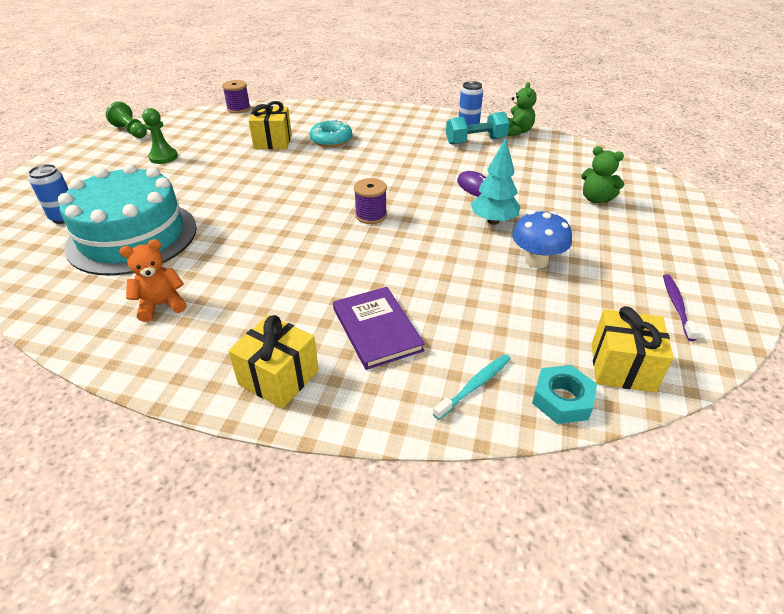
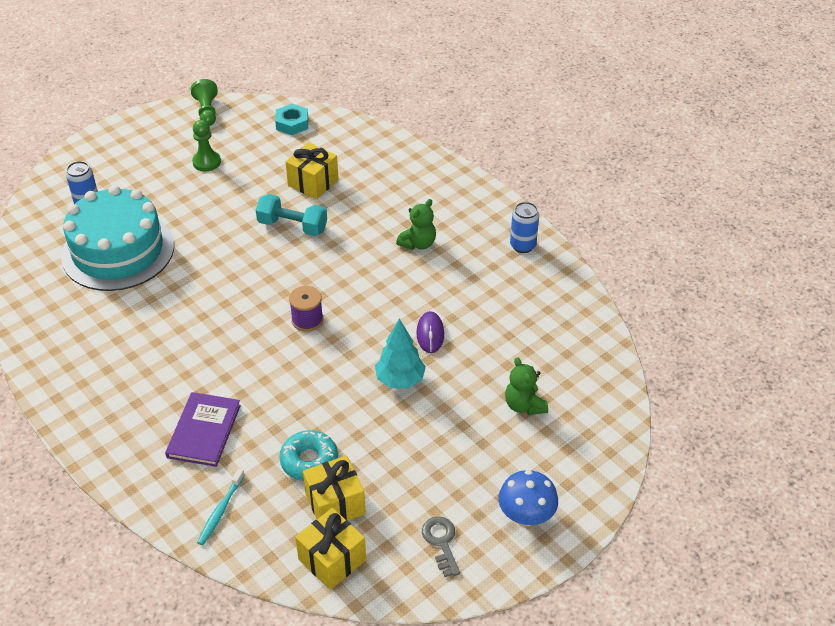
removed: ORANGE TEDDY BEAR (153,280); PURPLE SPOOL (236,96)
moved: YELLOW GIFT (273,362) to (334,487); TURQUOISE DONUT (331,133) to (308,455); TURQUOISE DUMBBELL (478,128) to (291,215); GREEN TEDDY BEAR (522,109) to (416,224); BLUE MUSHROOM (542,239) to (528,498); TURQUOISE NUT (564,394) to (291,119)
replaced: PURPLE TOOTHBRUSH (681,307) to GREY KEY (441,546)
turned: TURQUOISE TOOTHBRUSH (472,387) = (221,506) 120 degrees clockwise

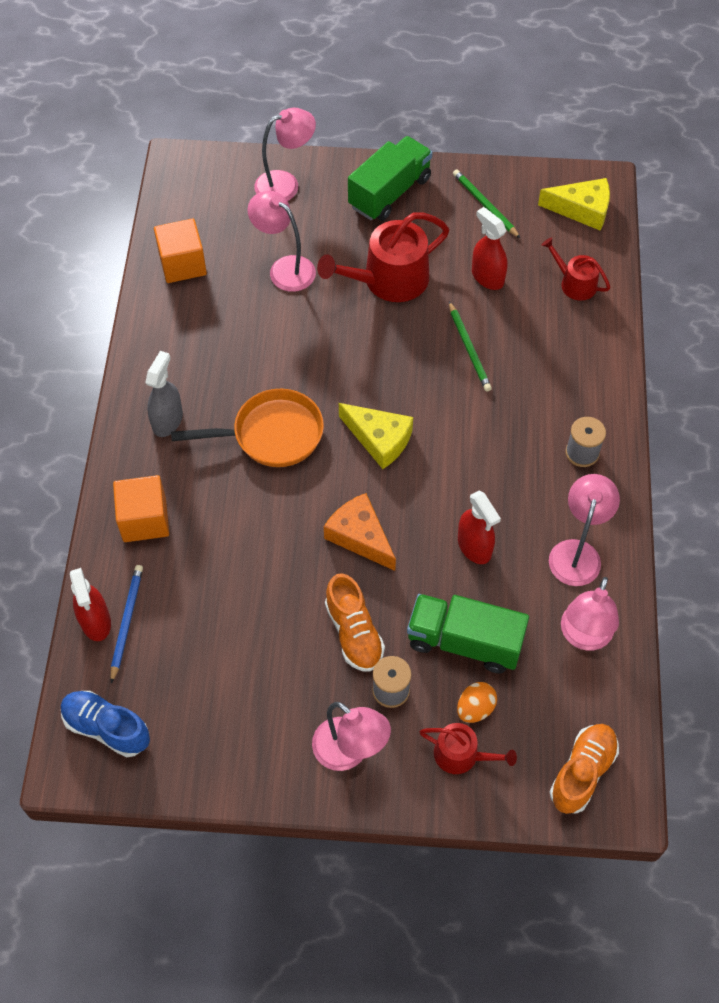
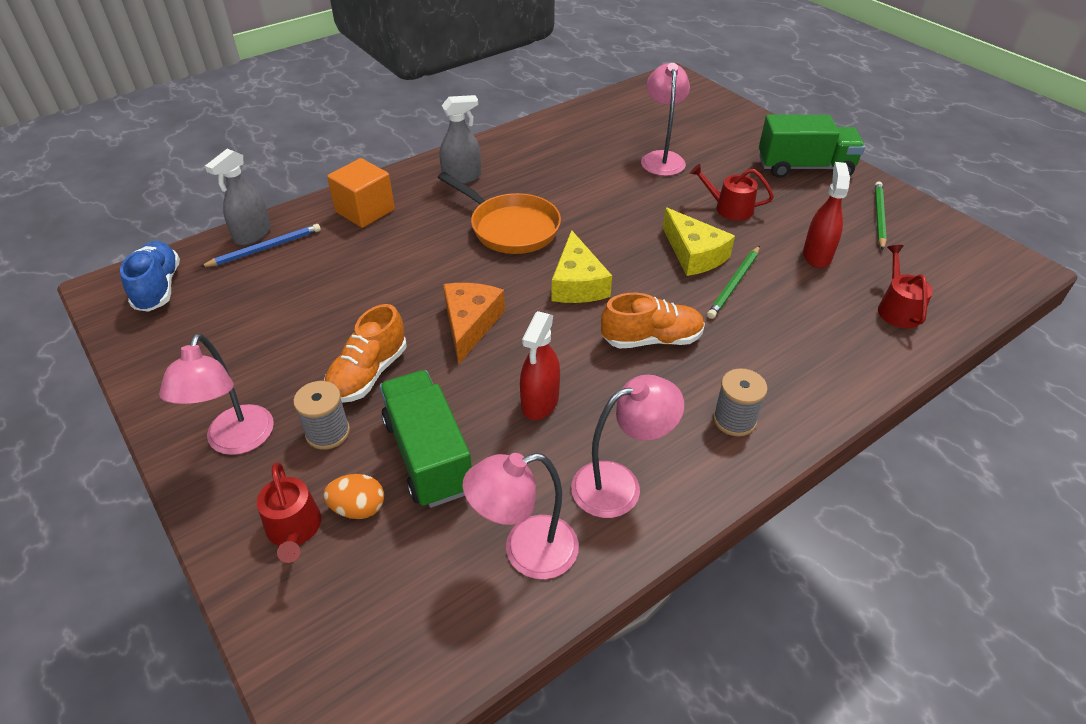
removed: ORANGE CUBE (180,251); PINK LAMP (285,154)
moved: YELLOW CHEESE (574,204) to (699,241); ORANGE SHOE (584,769) to (653,321)
recoloured: RED SPRAY BOTTLE (90,604) to GREY SPRAY BOTTLE (238,197)
resized: RED WATERING CAN (383,257) = (732,192) x0.55

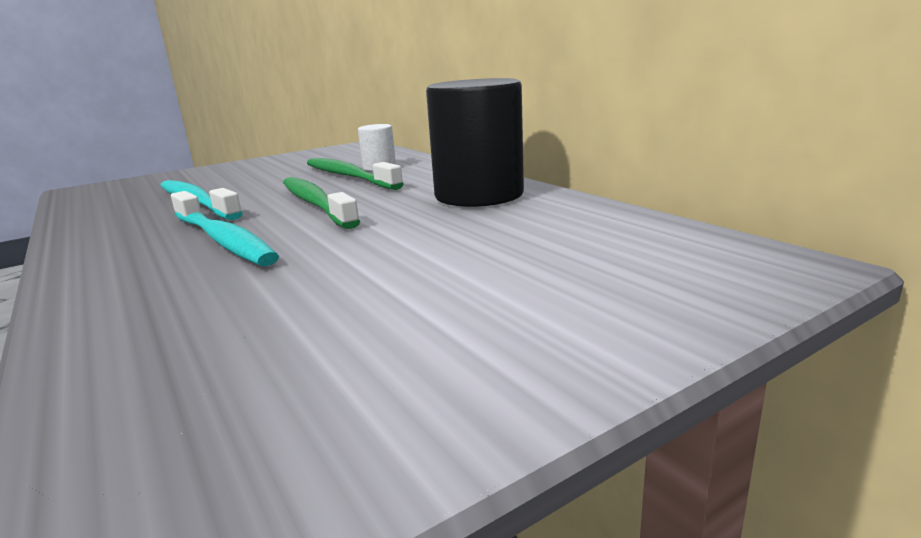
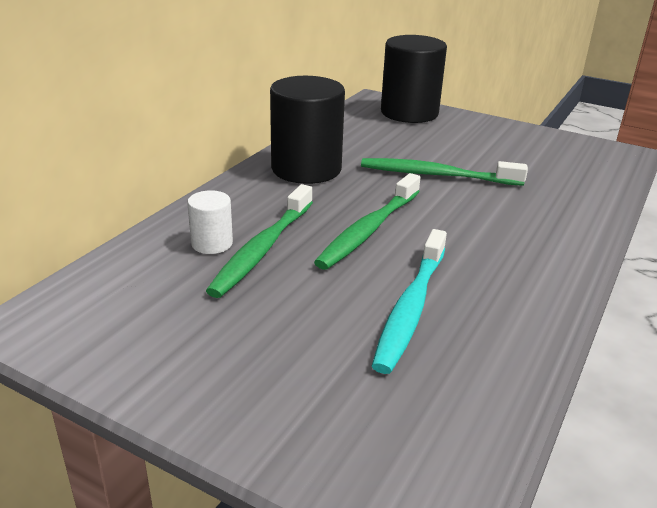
removed: TURQUOISE TOOTHBRUSH (225,228)
added: GREEN TOOTHBRUSH (444,172); BLACK CYLINDER (414,79)

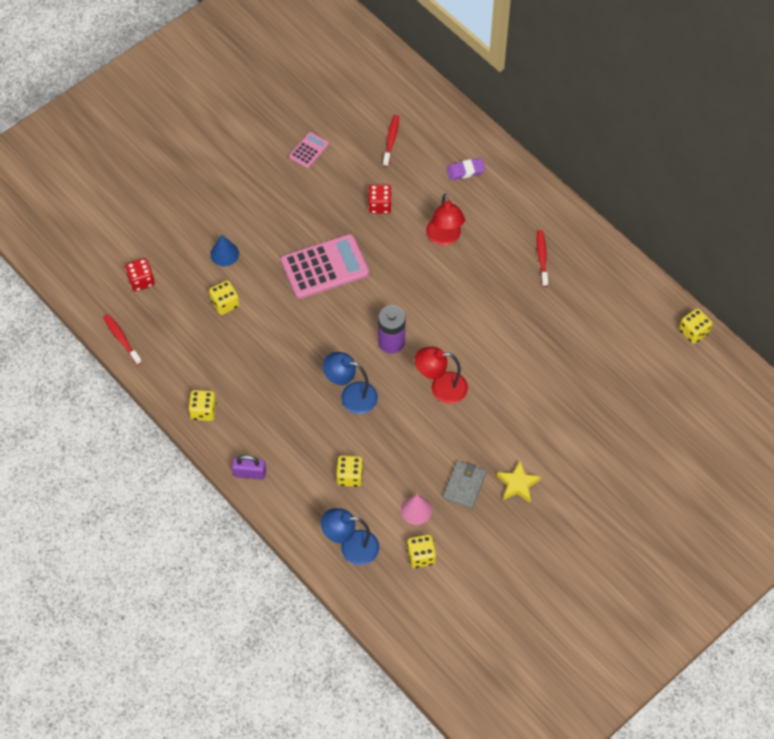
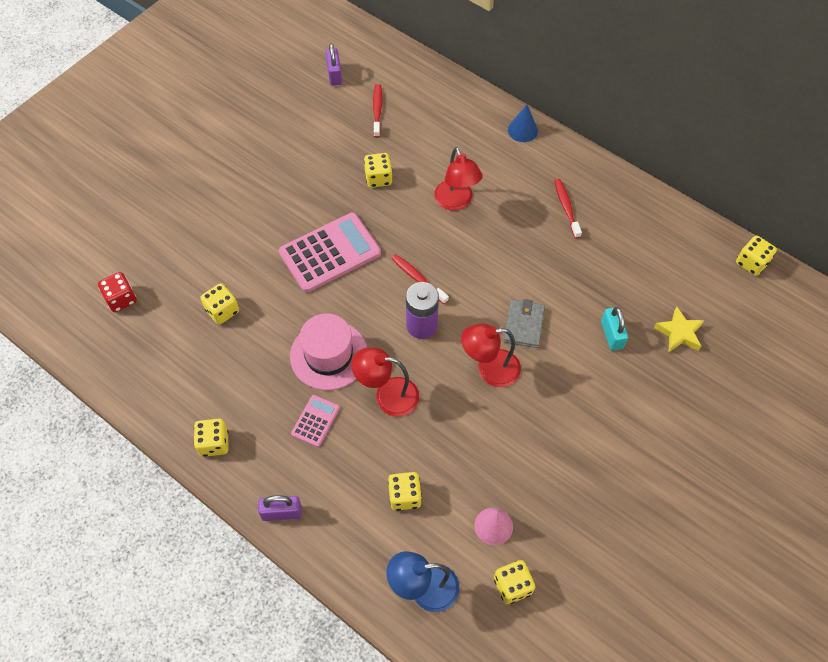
removed: PURPLE ERASER (466,169)
added: PINK HAT (328,351); PURPLE PADLOCK (334,64); TURQUOISE PADLOCK (614,329)
moved: RED TOOTHBRUSH (122,339) to (420,279); BLUE CONE (224,250) to (523,123); PINK CALCULATOR (309,150) to (315,421); GREY WALLET (464,485) to (524,323); YELLOW STAR (519,482) to (679,329)
recoloured: BLUE LAMP (350,383) to RED LAMP (385,382); RED DICE (380,199) to YELLOW DICE (378,170)

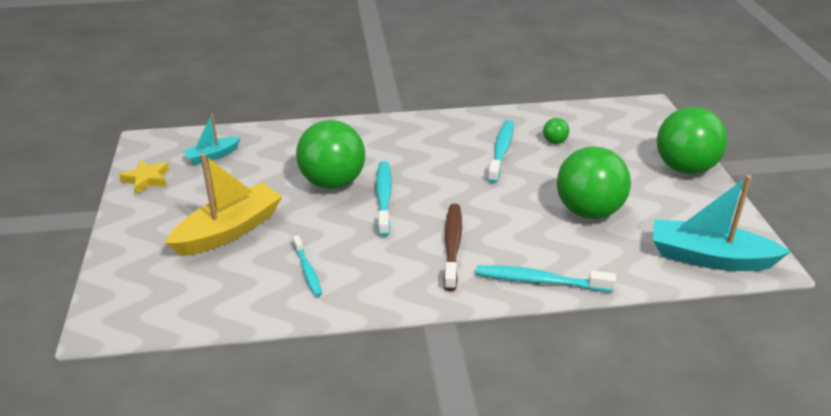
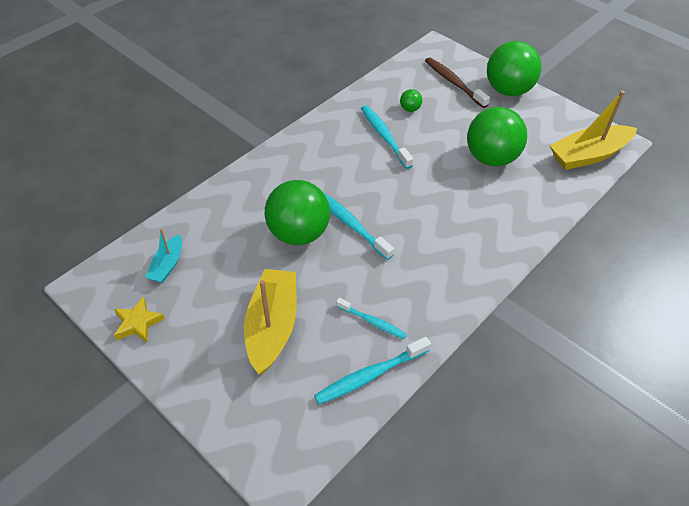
moved: BROWN TOOTHBRUSH (452,247) to (457,82); TURQUOISE TOOTHBRUSH (546,278) to (372,370)
recoloured: TURQUOISE BOAT (722,223) to YELLOW BOAT (593,130)

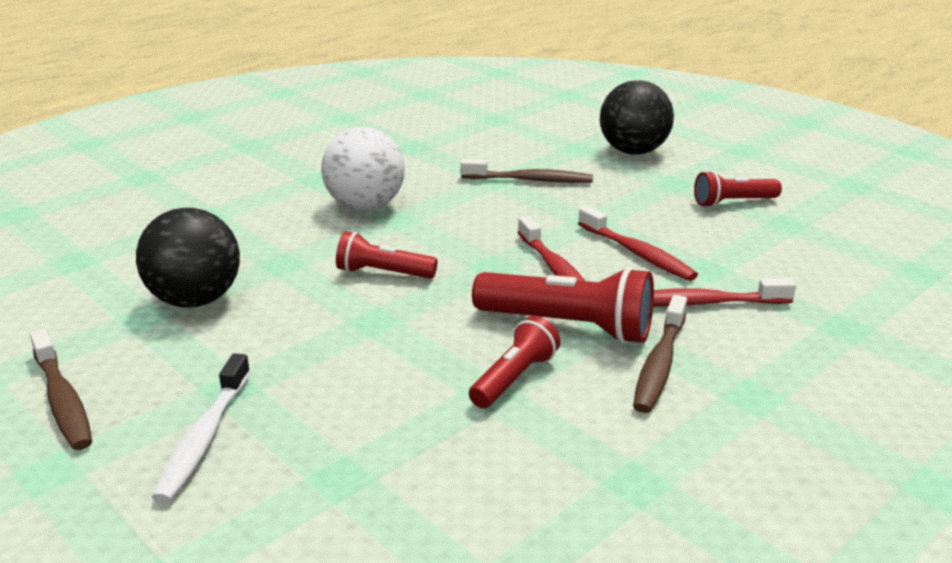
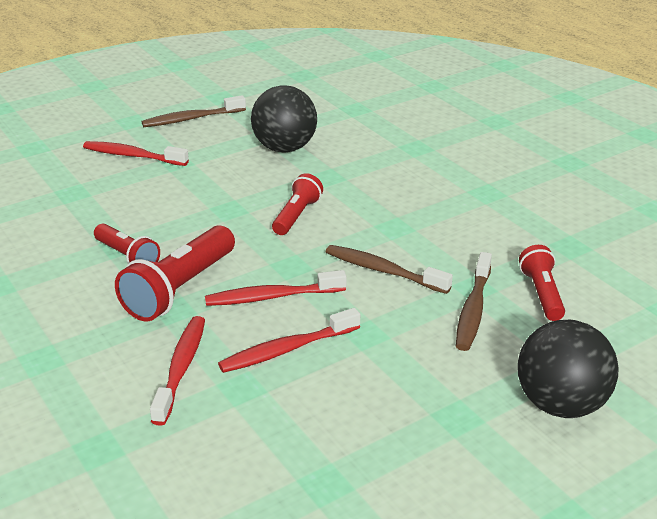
removed: WHITE BALL (363,169)
moved: BROWN TOOTHBRUSH (660,354) to (389,269); RED FLASHLIGHT (738,189) to (542,283)
recoloured: WHITE TOOTHBRUSH (201,428) to RED TOOTHBRUSH (136,153)

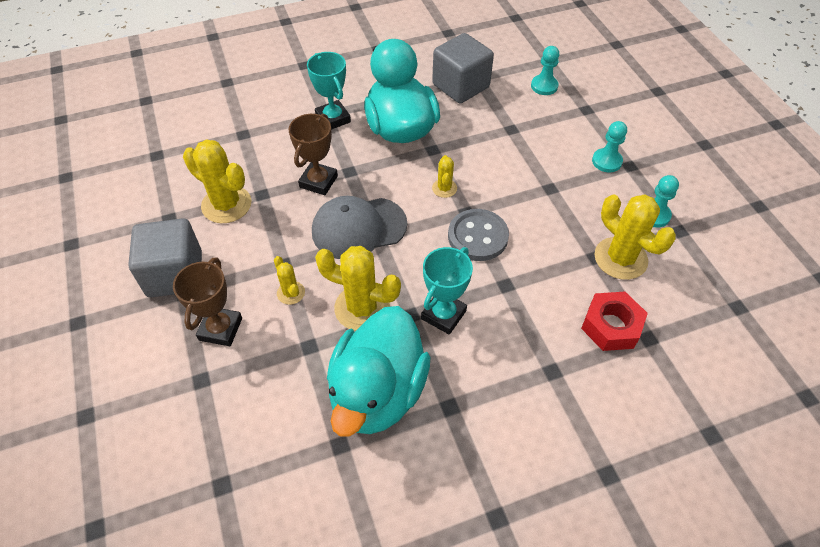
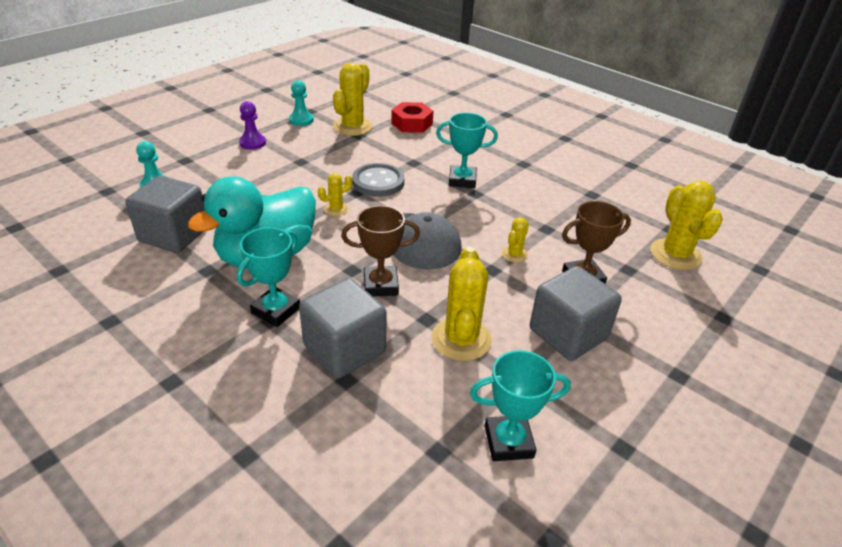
removed: TURQUOISE DUCK (378,371)
added: GREY CUBE (342,328); TURQUOISE TROPHY (520,405)
moved: YELLOW CACTUS (358,288) to (686,225)
recoloured: TURQUOISE PAWN (609,146) to PURPLE PAWN (252,125)

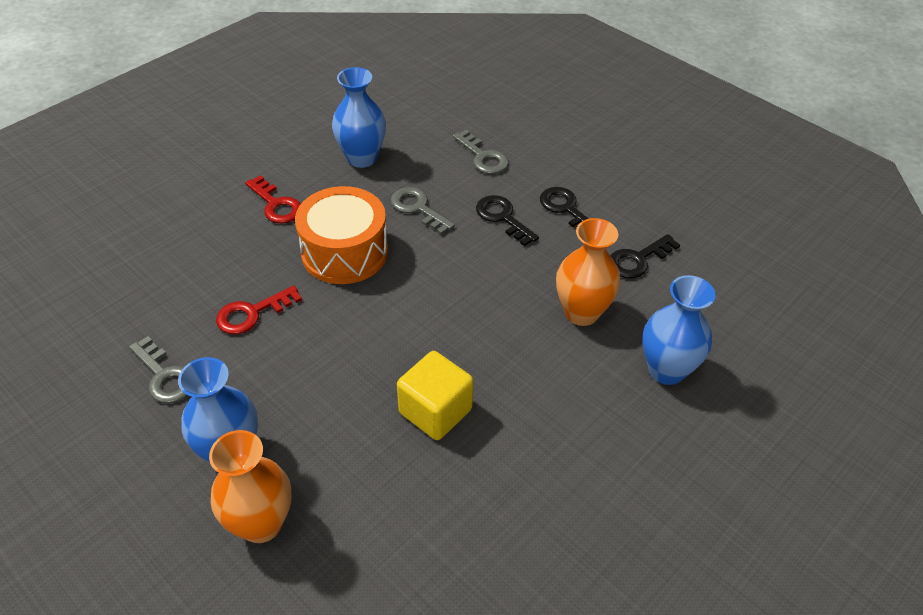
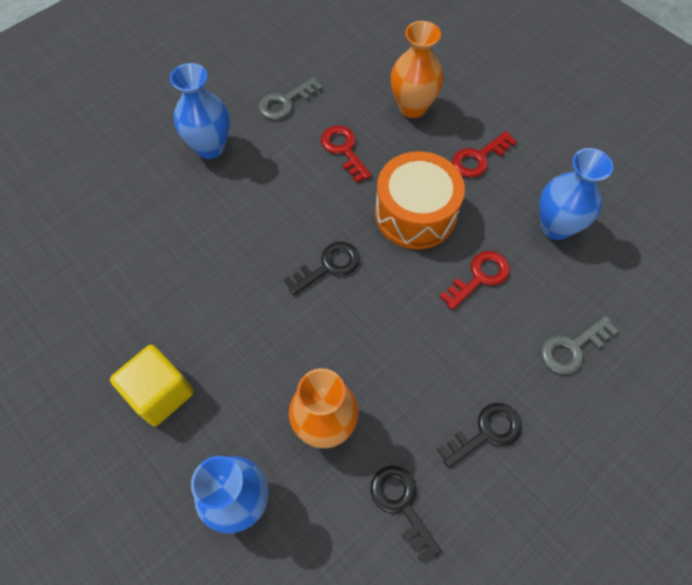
moved: ORANGE VASE (250,486) to (417,69); YELLOW CUBE (435,395) to (151,385); BLACK KEY (507,220) to (322,268)
recoloured: GREY KEY (423,211) to RED KEY (475,280)

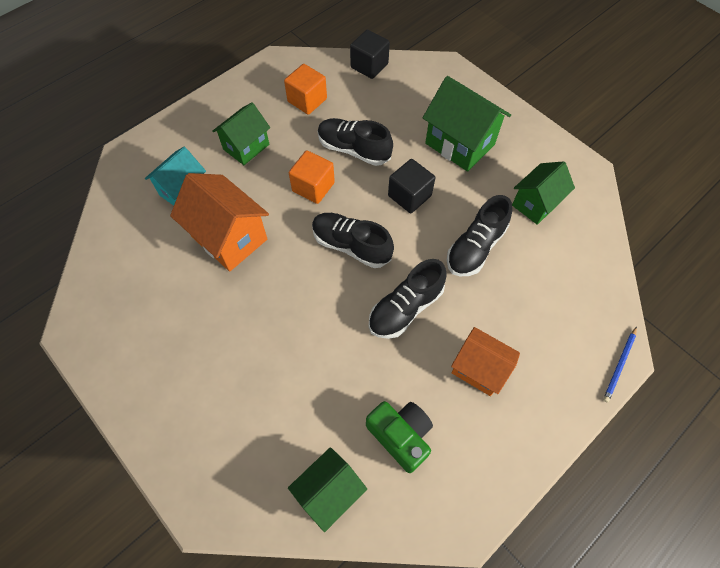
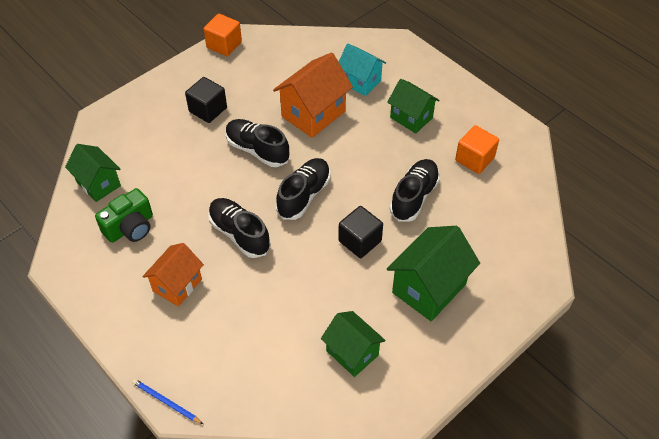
moved: ORANGE CUBE (312,177) to (223,35); BLACK CUBE (370,54) to (206,100); BLACK SHOE (479,235) to (258,143)

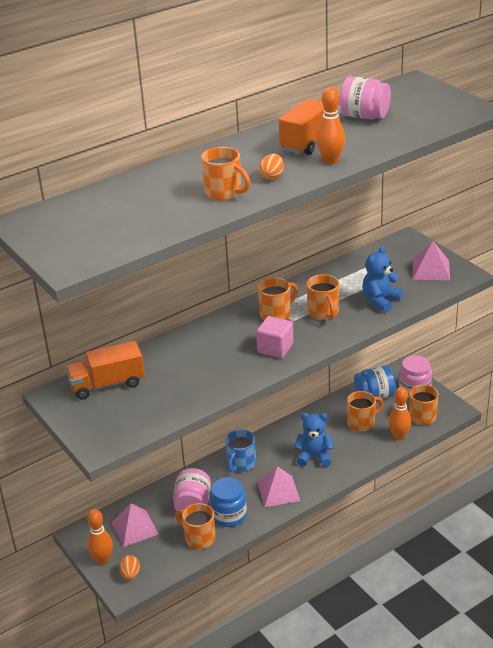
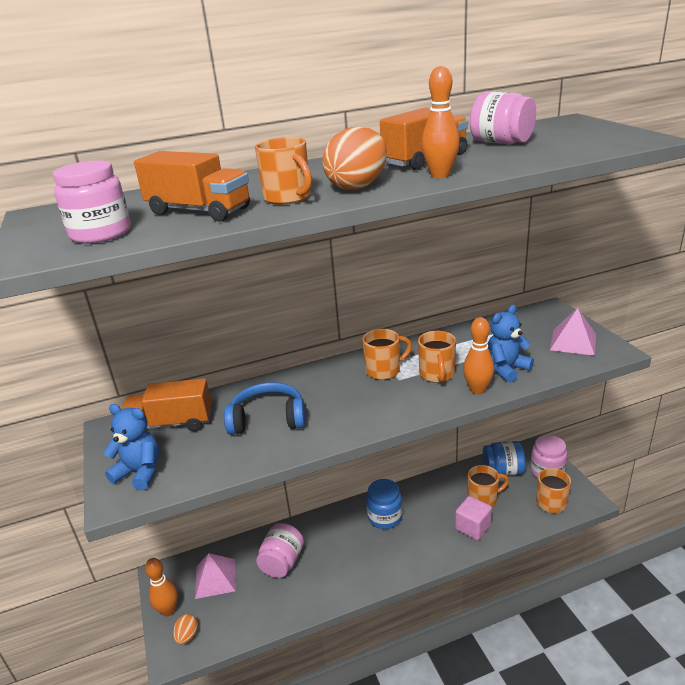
removed: ORANGE MUG (195,526); BLUE MUG (240,451); PINK PYRAMID (278,486)
added: PINK JAR (91,202); ORANGE TRUCK (192,186); BLUE HEADPHONES (265,408)
moved: BLUE JAR (228,502) to (384,504); PINK CUBE (275,337) to (473,518); BLUE TEDDY BEAR (314,440) to (131,447); ORANGE BOWLING PIN (400,413) to (478,355)
resized: ORANGE EGG (271,167) = (354,158) x1.87

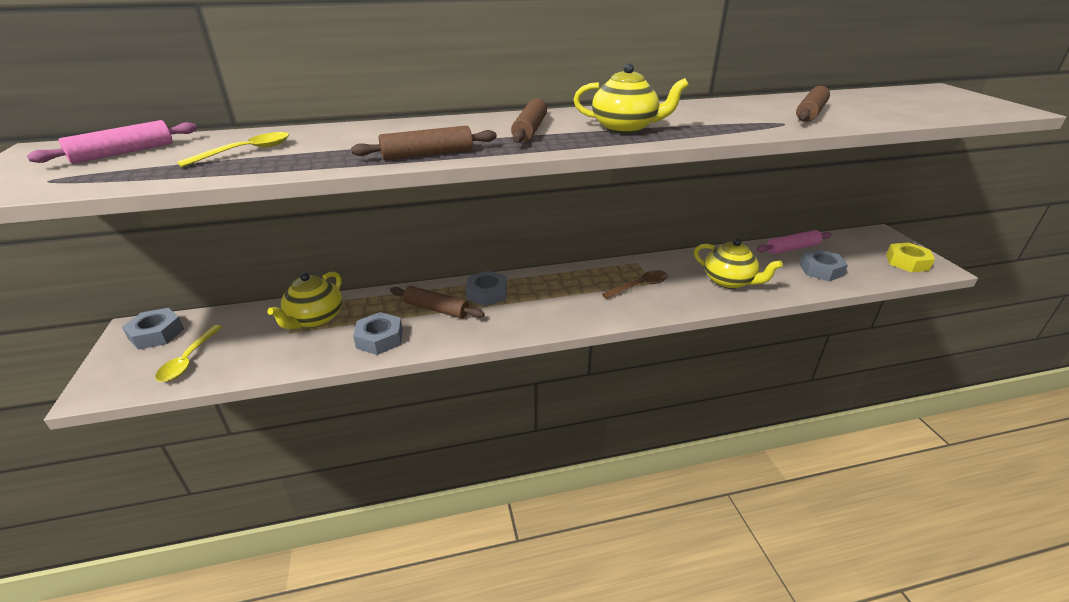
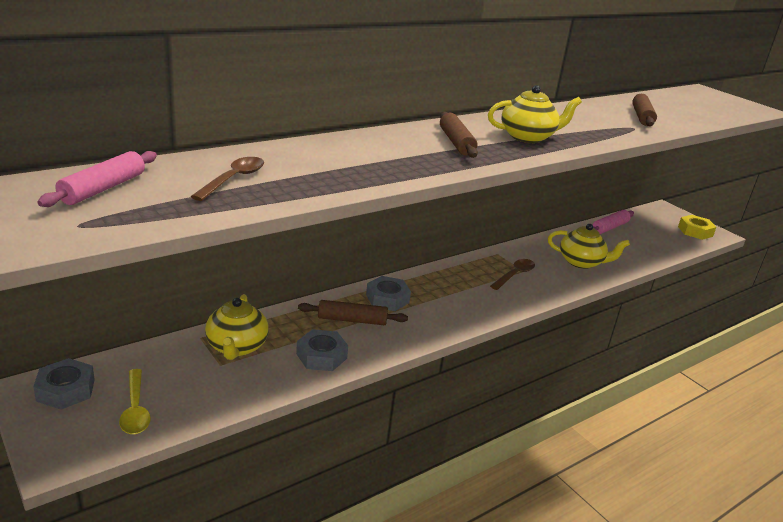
removed: BROWN ROLLING PIN (424,142); GREY NUT (823,265)
recoloured: YELLOW SPOON (233,149) to BROWN SPOON (227,179)

